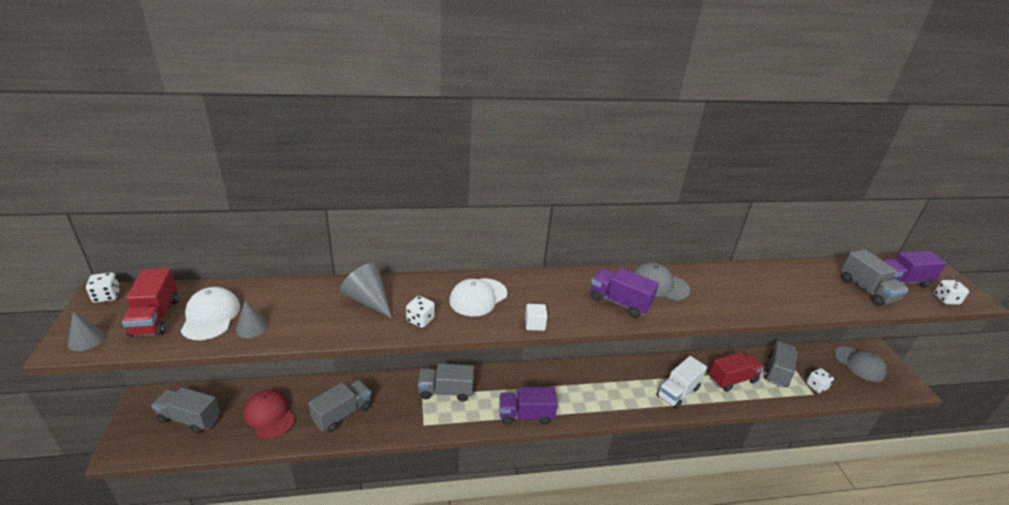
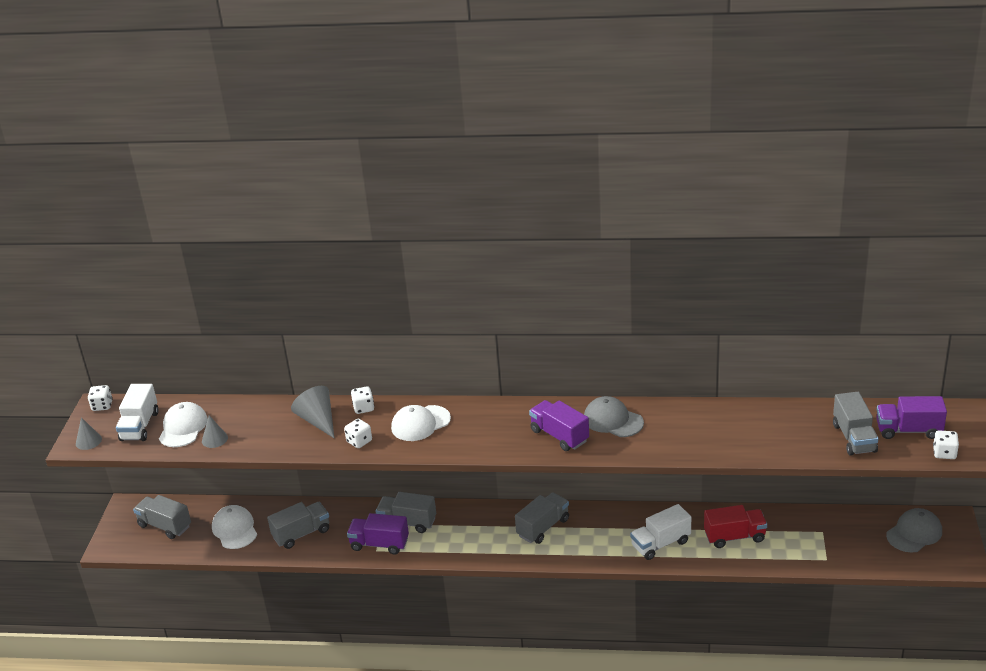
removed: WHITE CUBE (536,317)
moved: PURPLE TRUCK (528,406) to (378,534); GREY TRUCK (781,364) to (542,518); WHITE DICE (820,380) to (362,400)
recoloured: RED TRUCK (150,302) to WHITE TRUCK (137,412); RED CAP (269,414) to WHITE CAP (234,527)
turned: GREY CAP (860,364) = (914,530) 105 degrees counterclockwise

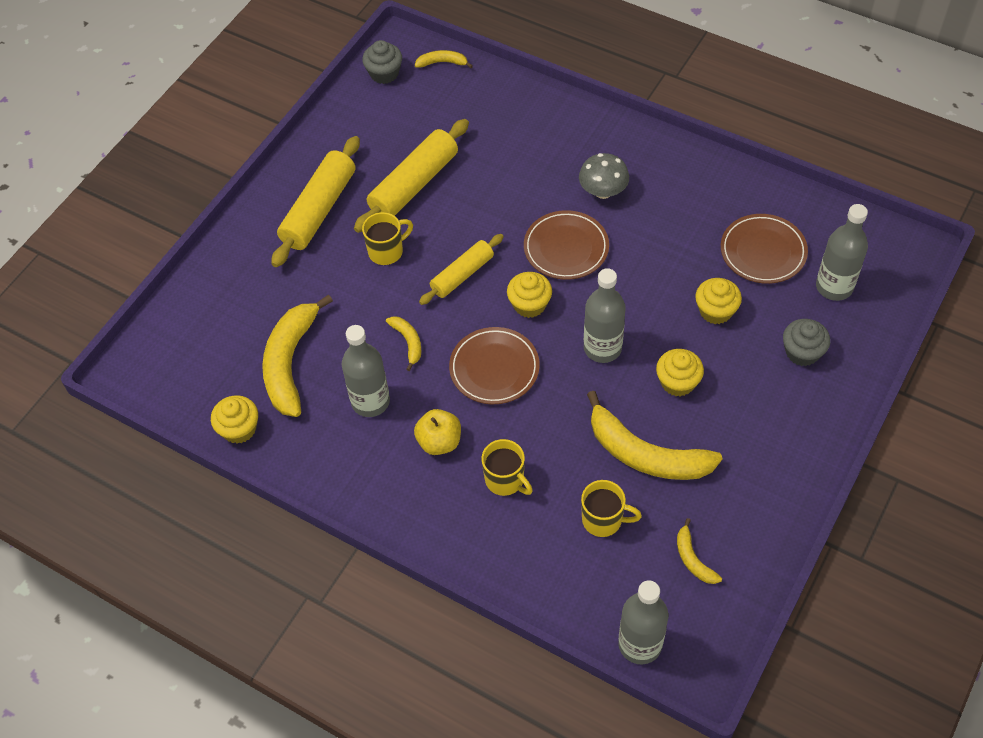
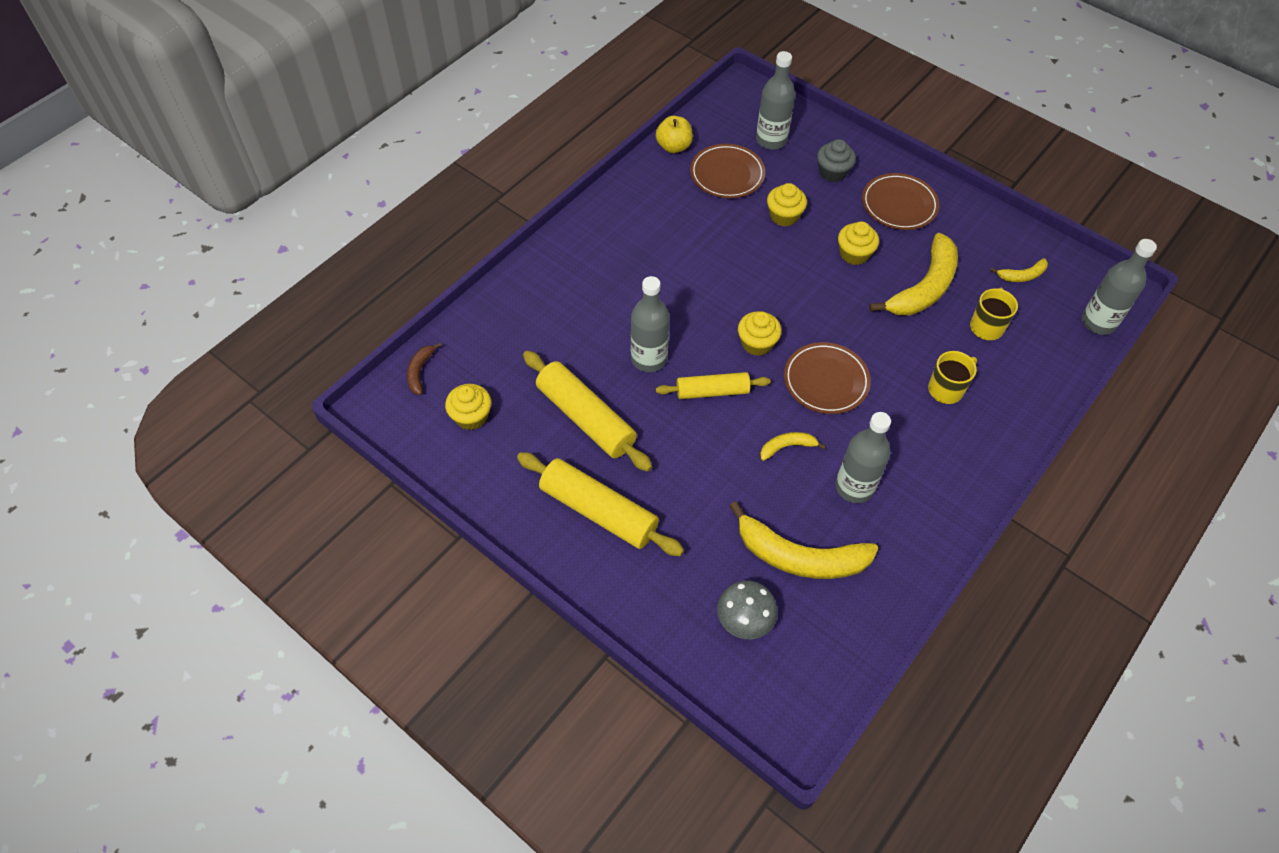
removed: GREY CUPCAKE (382,62); YELLOW MUG (387,238)
moved: YELLOW CUPCAKE (234,419) to (468,407); YELLOW APPLE (437,432) to (674,134); BROWN PLATE (566,245) to (900,201); GREY MUSHROOM (604,176) to (747,610); GREY BOTTLE (605,315) to (650,324)
recoloured: YELLOW BANANA (444,59) to BROWN BANANA (424,368)
turned: YELLOW ROLLING PIN (461,269) = (713,385) 60 degrees counterclockwise

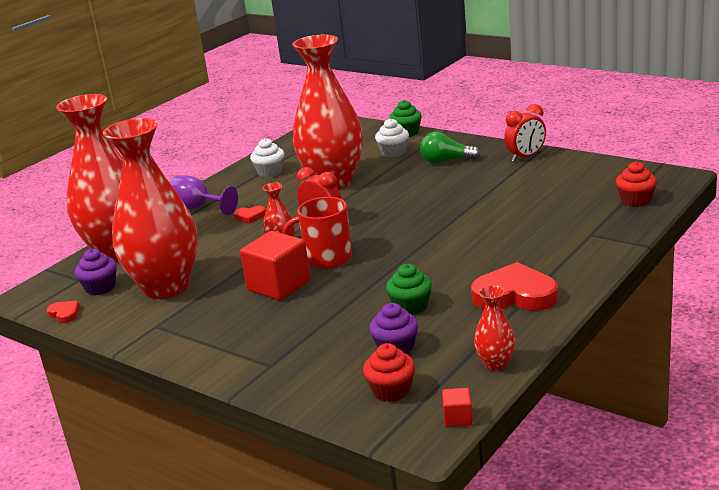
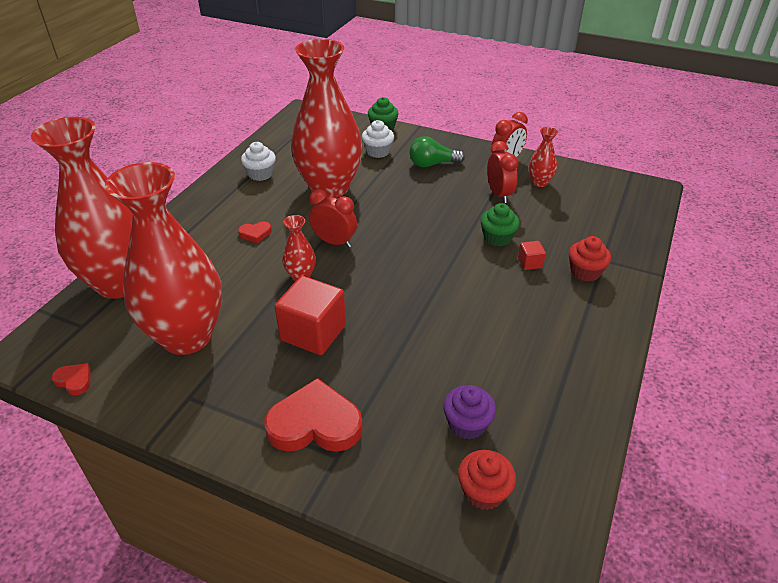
removed: PURPLE CUPCAKE (96,272); PURPLE GOBLET (203,195); RED MUG (317,233)
added: RED CLOCK (503,172)
moved: GREEN CUPCAKE (409,289) to (500,225); RED CUBE (457,407) to (532,255); RED HEART (514,286) to (313,415); RED VASE (494,328) to (543,157); RED CUPCAKE (636,184) to (590,259)

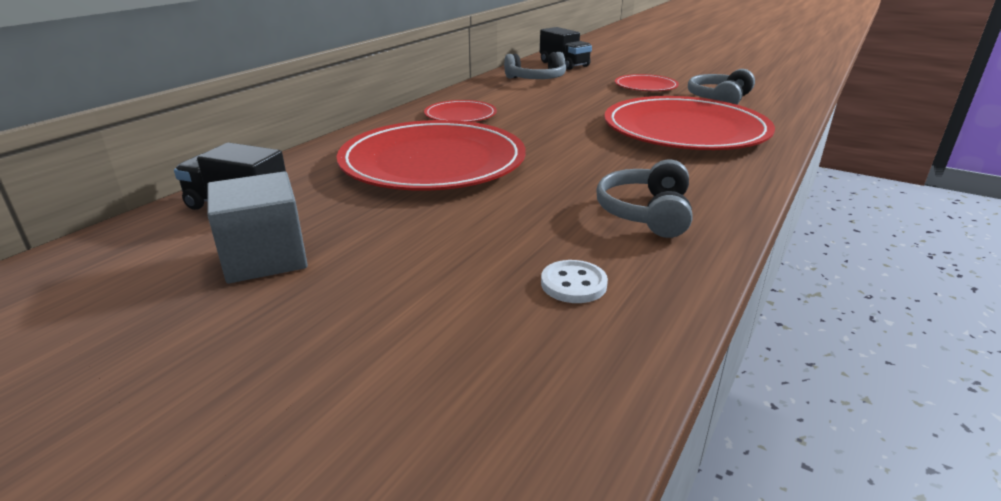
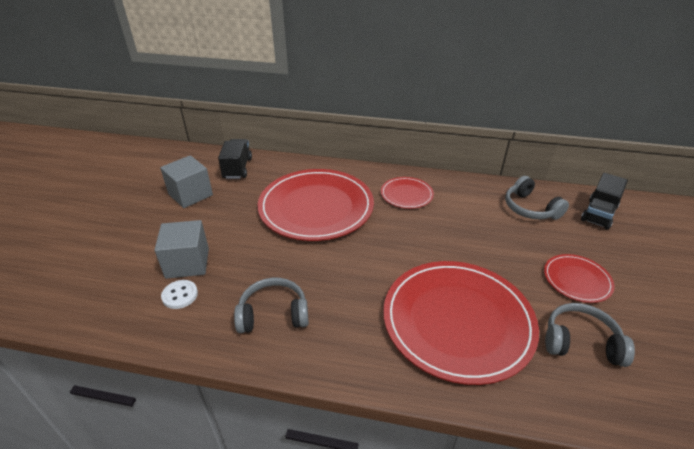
added: GREY CUBE (181,249)

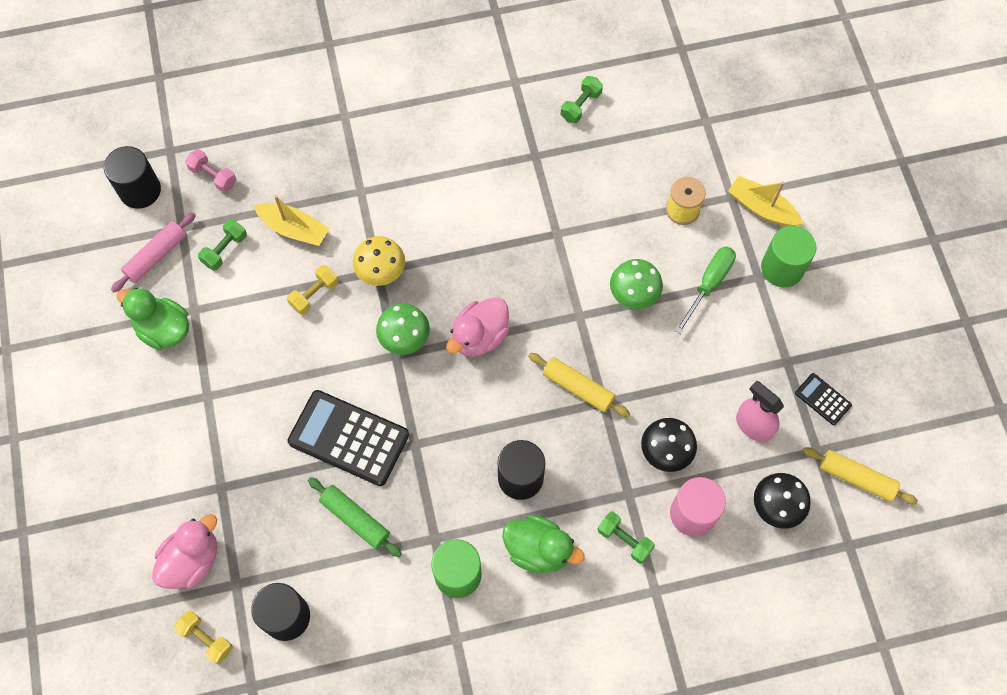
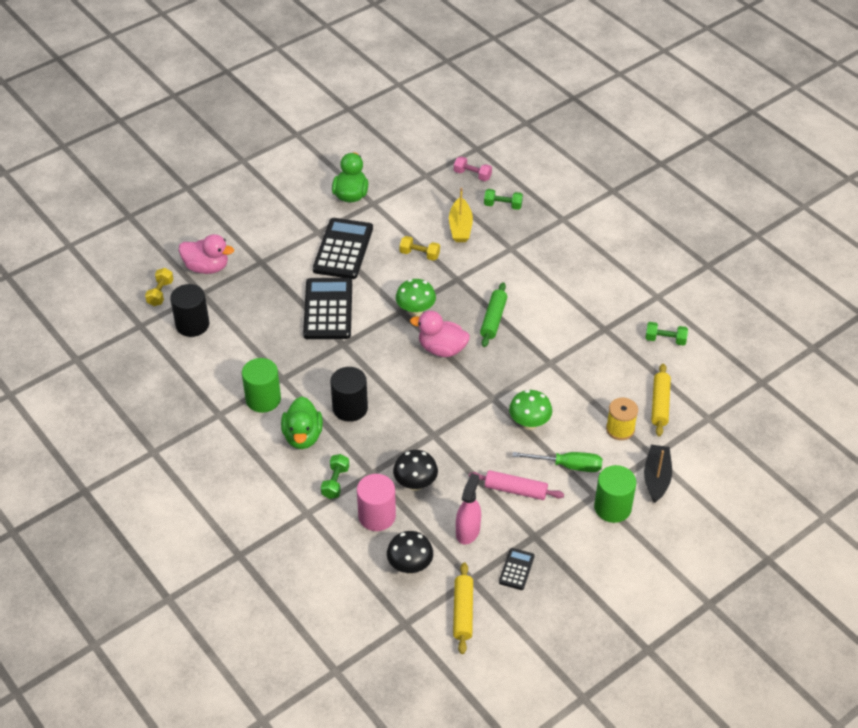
removed: BLACK CYLINDER (132,177); YELLOW MUSHROOM (379,261)
added: BLACK CALCULATOR (343,248)
moved: PINK ROLLING PIN (153,252) to (516,485); GREEN DUMBBELL (222,245) to (503,199); GREEN ROLLING PIN (355,517) to (493,314); YELLOW ROLLING PIN (579,385) to (661,399)
recoloured: YELLOW BOAT (765,201) to BLACK BOAT (658,474)
turned: PINK DUMBBELL (211,170) = (473,168) 75 degrees counterclockwise

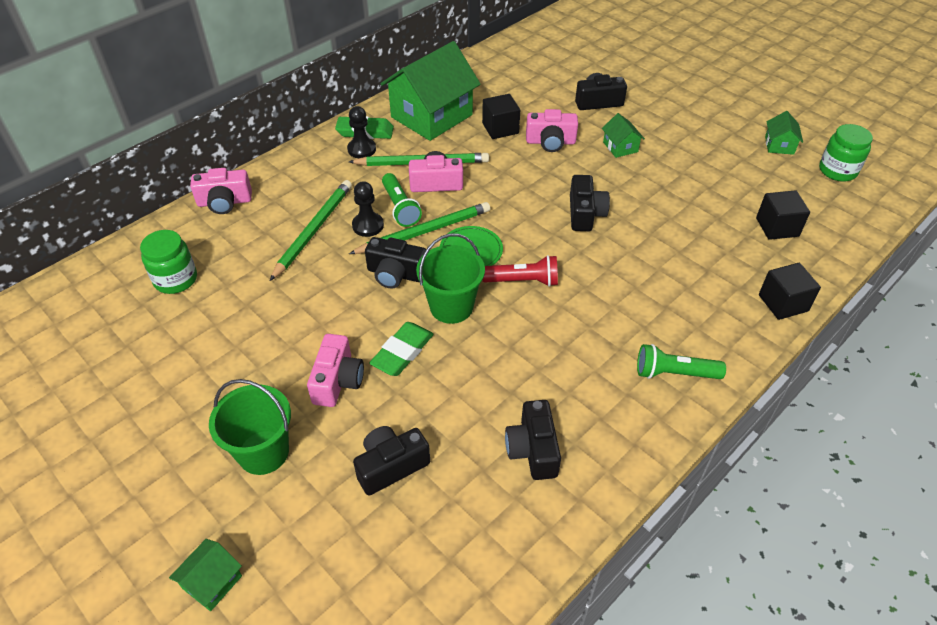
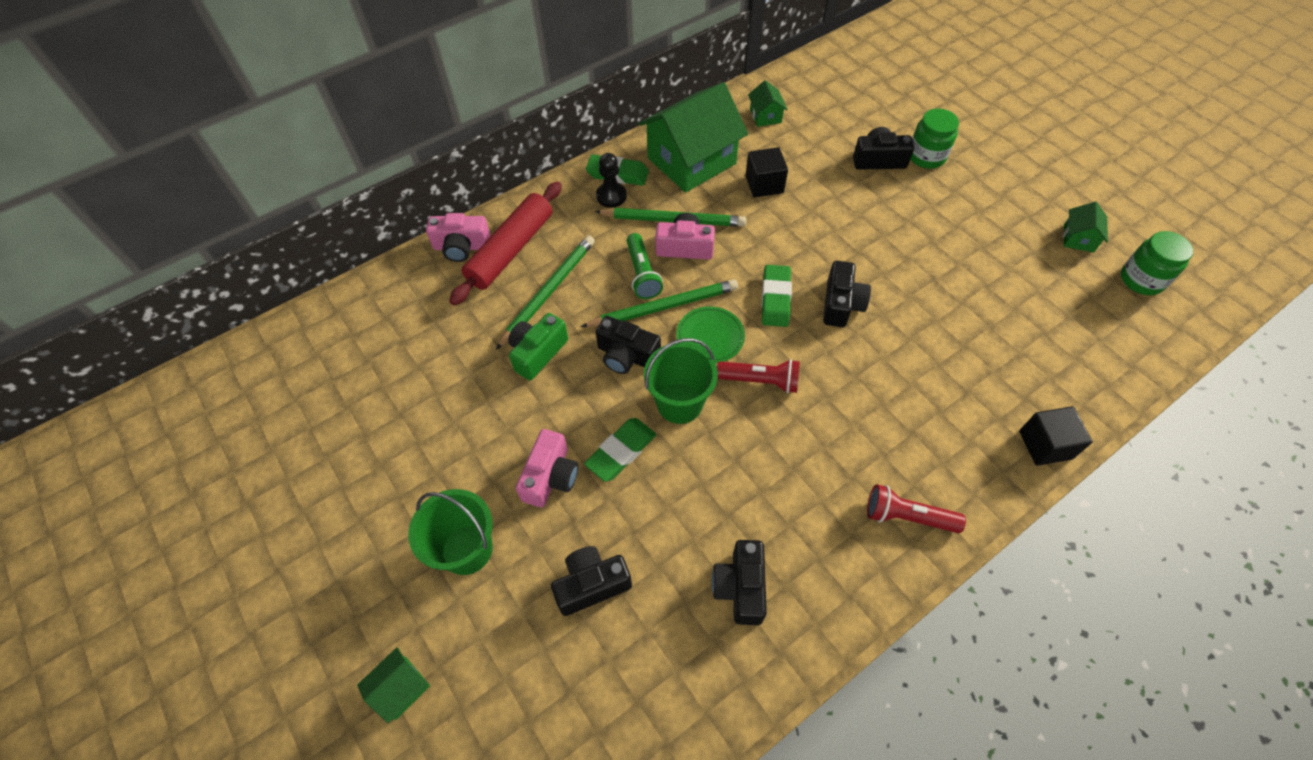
removed: BLACK PAWN (368,209); PINK CAMERA (552,130); BLACK CUBE (783,215)
added: RED ROLLING PIN (505,243); GREEN CAMERA (538,346); GREEN ERASER (776,296)
moved: GREEN JAR (168,262) to (934,139); GREEN HOUSE (623,135) to (768,103)
recoloured: GREEN FLASHLIGHT (681,361) to RED FLASHLIGHT (916,508)

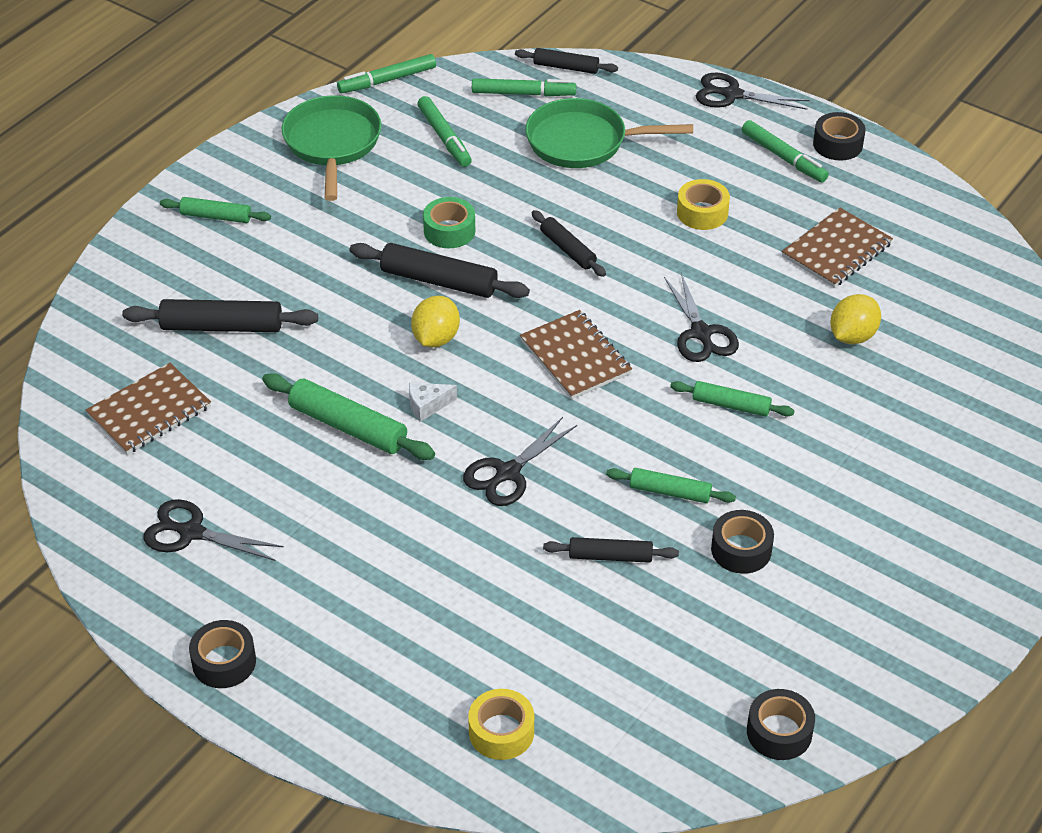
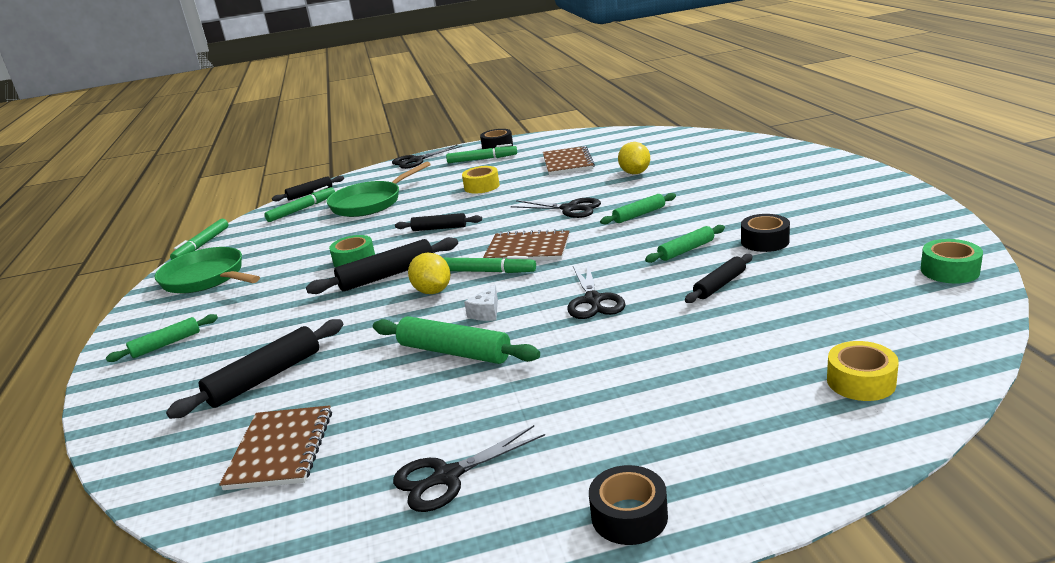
moved: GREEN MARKER (444,131) to (489,264)
recoloured: BLACK TAPE (781,724) to GREEN TAPE (952,261)
turned: GREEN ROLLING PIN (348,416) = (456,340) 45 degrees clockwise

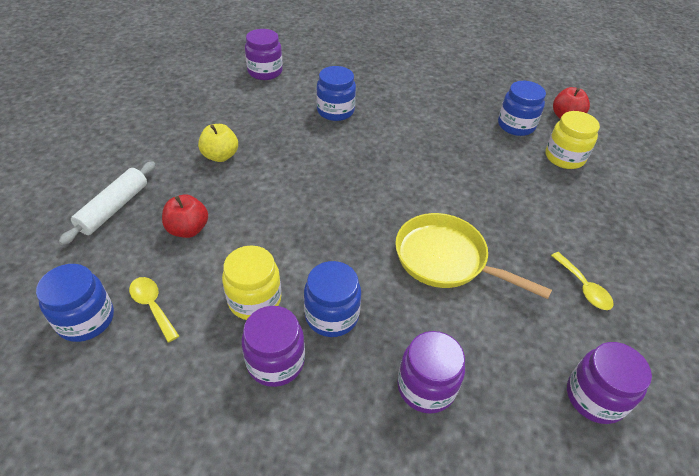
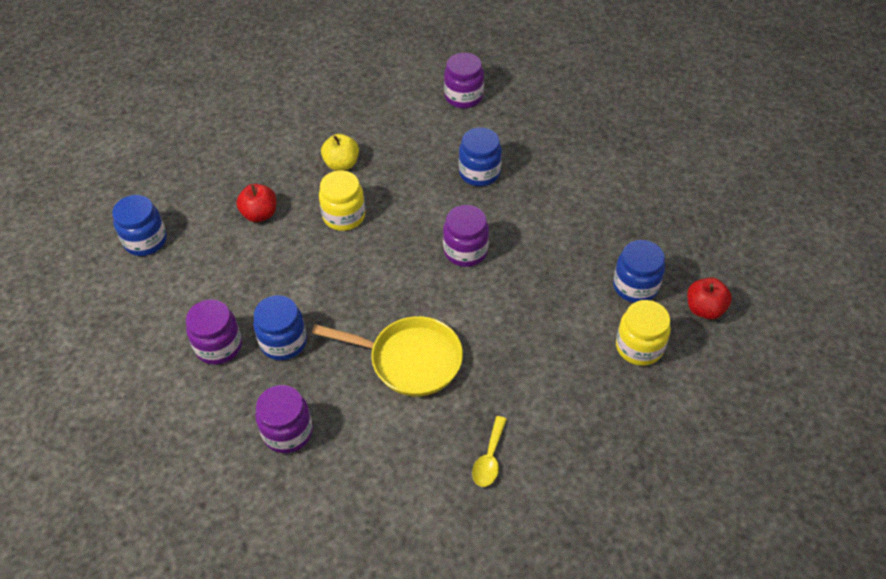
removed: WHITE ROLLING PIN (107,203); YELLOW SPOON (154,309)
moved: YELLOW JAR (251,282) to (342,200); PURPLE JAR (609,383) to (466,236)
turned: YELLOW PAN (473,256) = (387,356) 120 degrees clockwise

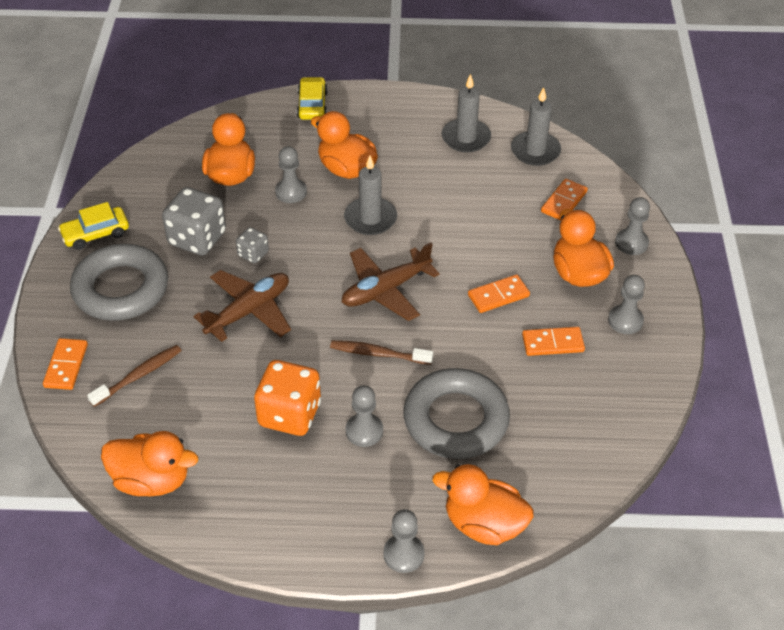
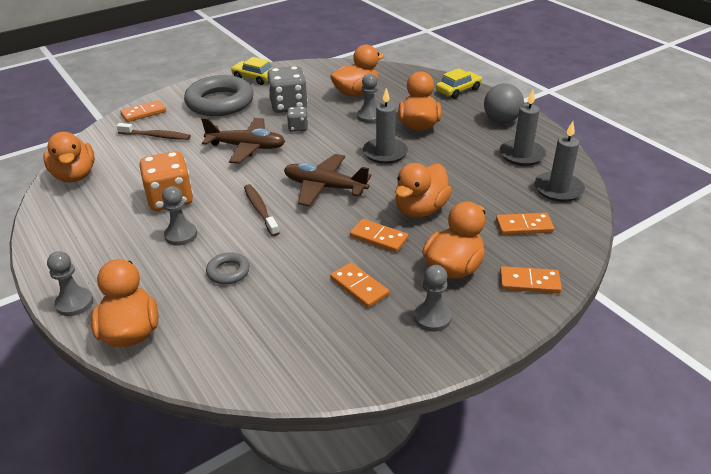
added: ORANGE DUCK (423,190); GREY BALL (504,103)
replaced: GREY PAWN (632,226) to ORANGE DOMINO (531,279)
resized: GREY RING (456,413) = (228,268) x0.45

